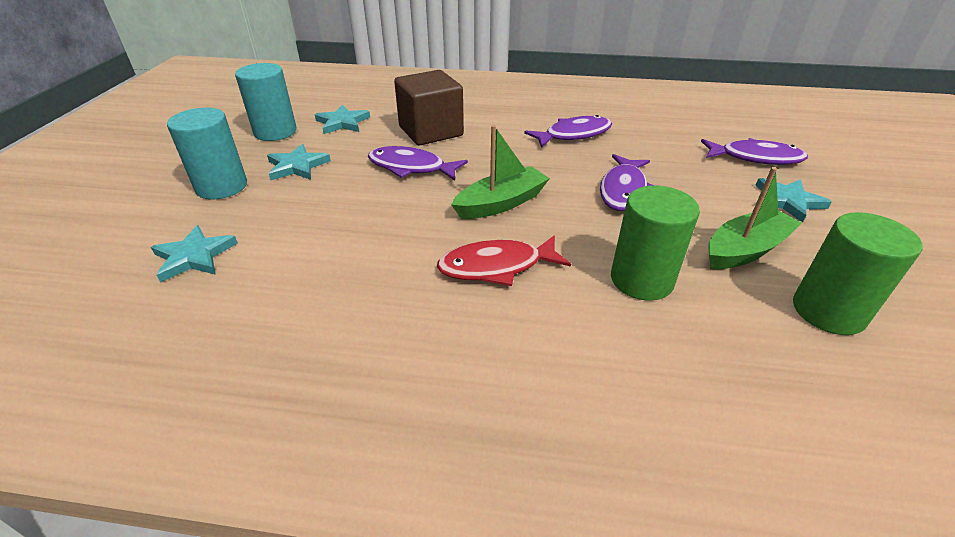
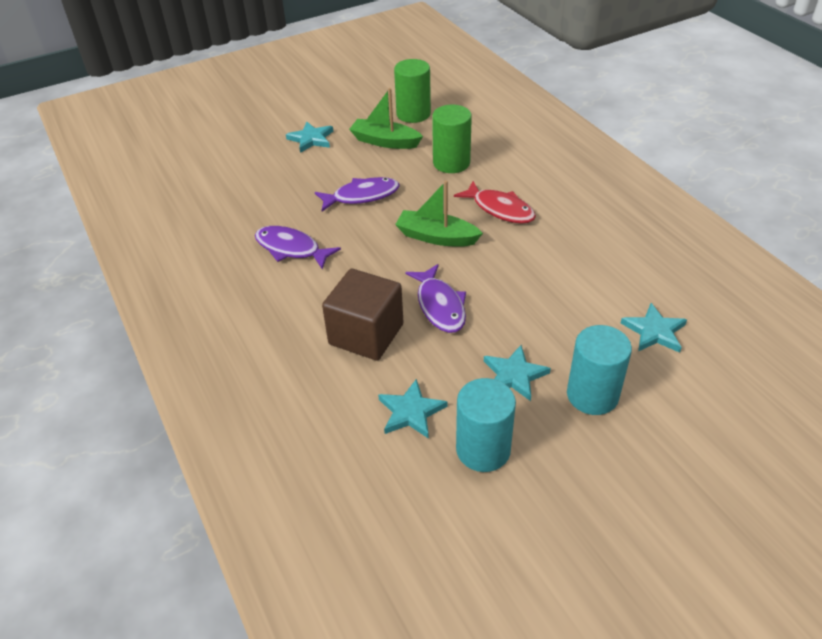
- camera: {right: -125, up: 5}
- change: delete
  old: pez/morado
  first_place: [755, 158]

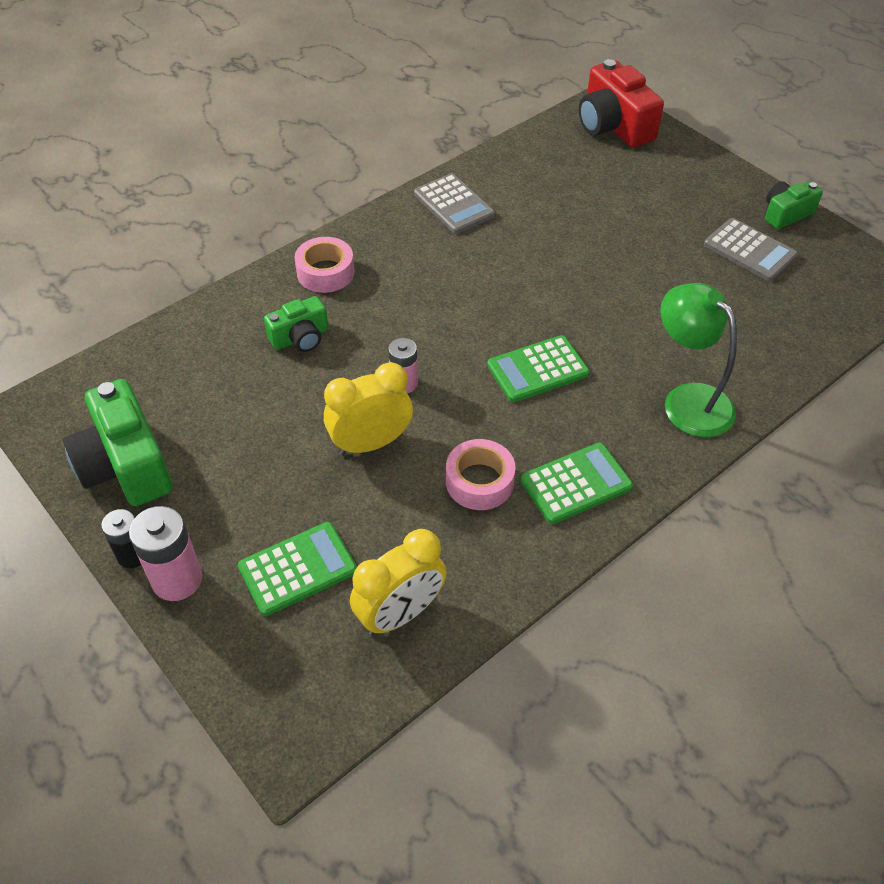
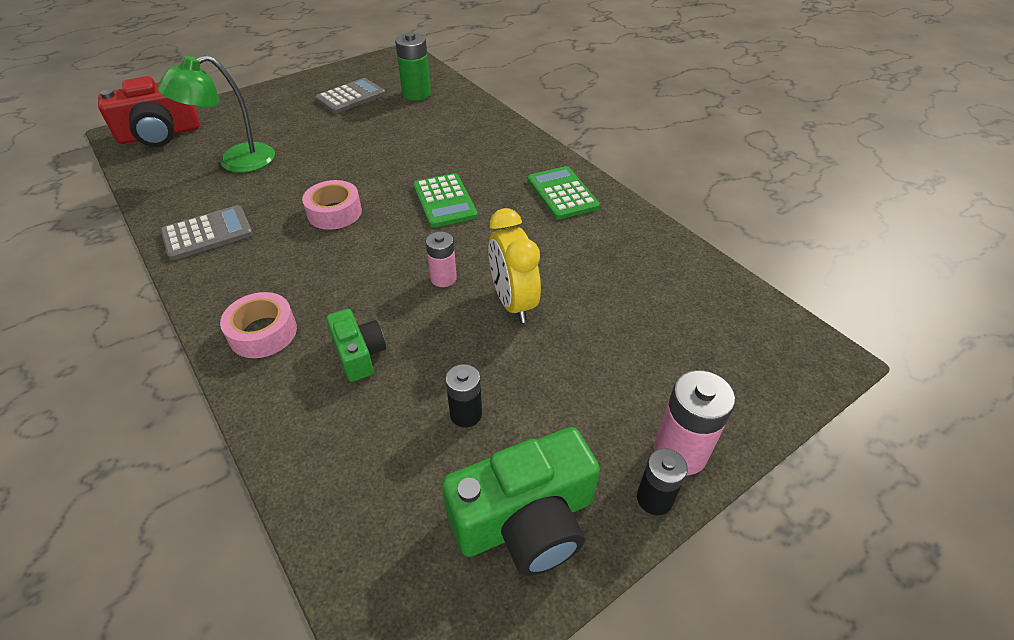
- camera: {right: -85, up: -5}
- change: delete
  old: calculadora/verde
  first_place: [298, 569]
- change: delete
  old: despertador/amarillo
  first_place: [400, 614]
- change: delete
  old: cámara/verde
  first_place: [786, 214]
- change: insert
  new: pila/verde
  second_place: [416, 94]
- change: insert
  new: pila/negro
  second_place: [466, 414]
- change: move
  old: cinta adhesiva/rosa
  first_place: [479, 481]
  second_place: [334, 212]
- change: move
  old: lámpara/verde
  first_place: [688, 400]
  second_place: [236, 162]

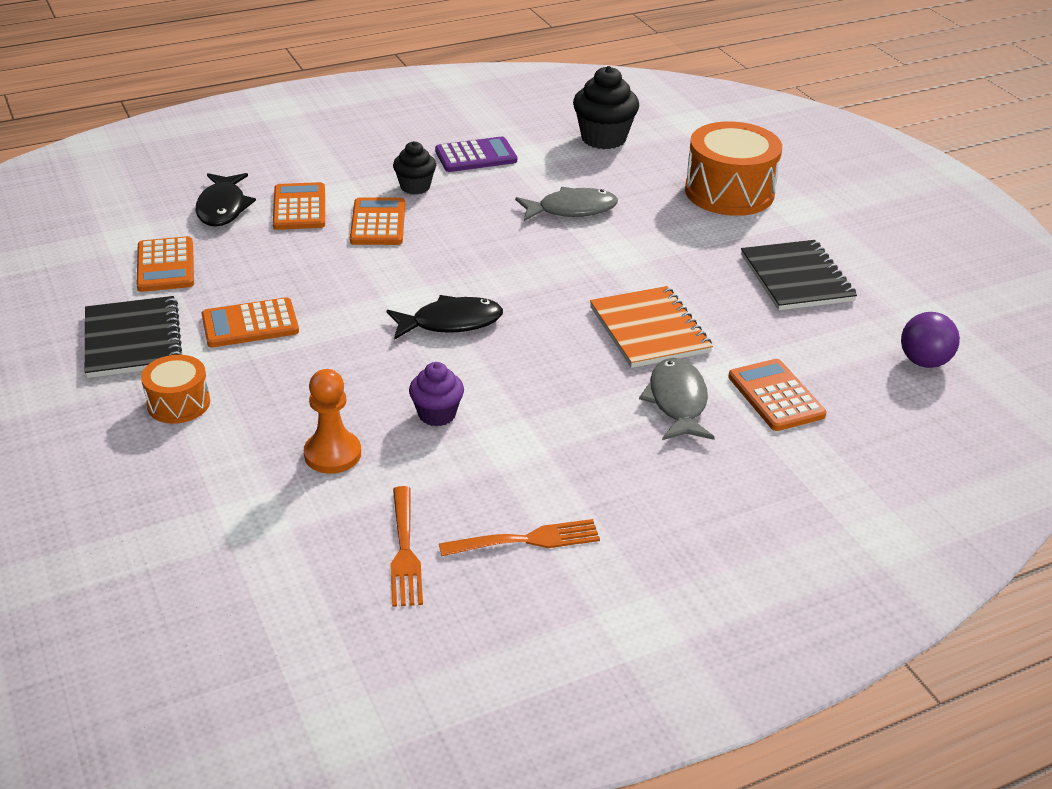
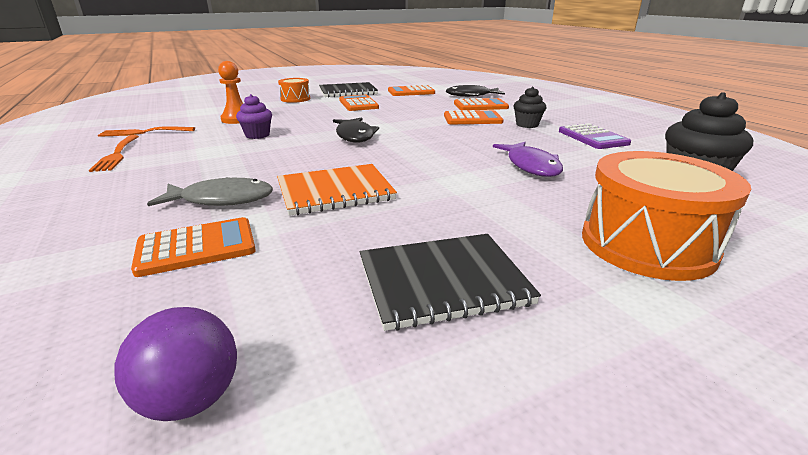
- camera: {right: 90, up: -10}
- change: recolor
  old: pez/gris
  new: pez/morado
  first_place: [571, 210]
  second_place: [531, 166]

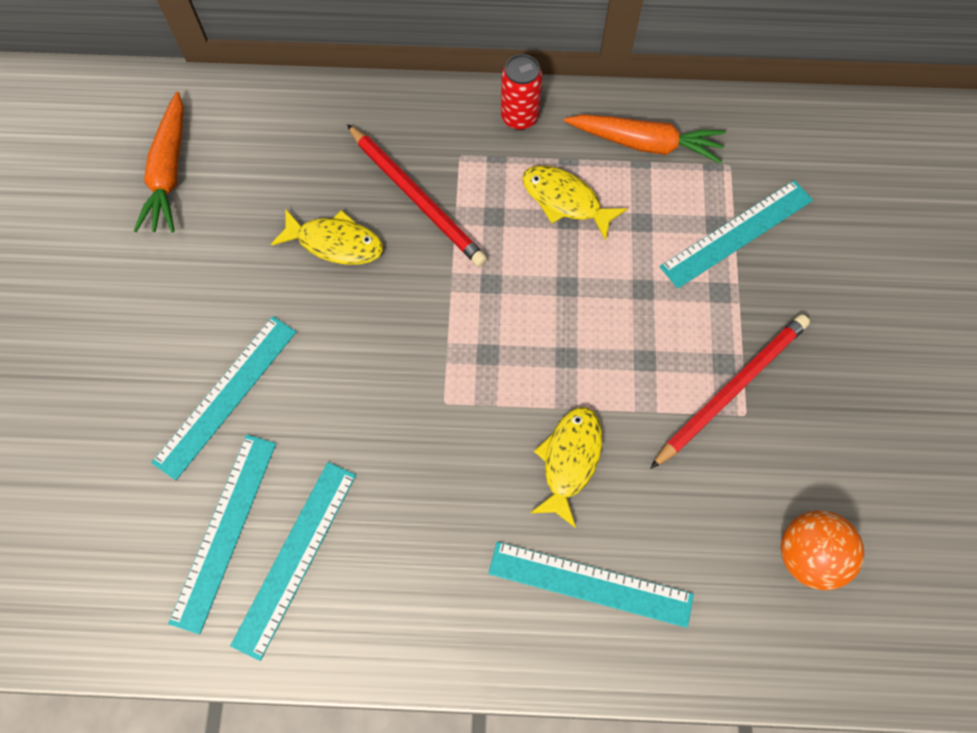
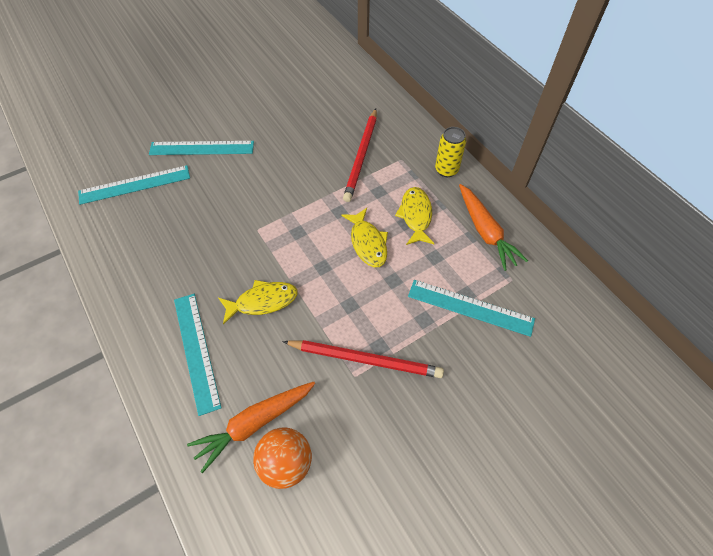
- camera: {right: 55, up: -10}
- change: delete
  old: regla/turquesa
  first_place: [295, 557]
- change: move
  old: zanahoria/naranja
  first_place: [169, 172]
  second_place: [254, 423]
- change: move
  old: pez/amarillo
  first_place: [335, 243]
  second_place: [367, 243]
- change: recolor
  old: lata/rojo
  new: lata/amarillo
  first_place: [519, 117]
  second_place: [446, 170]

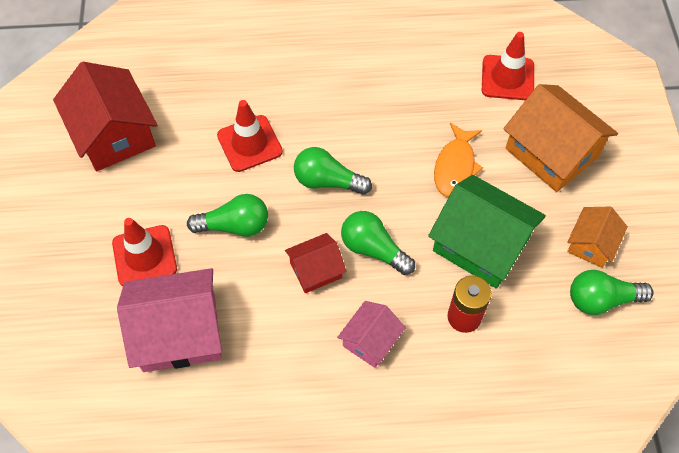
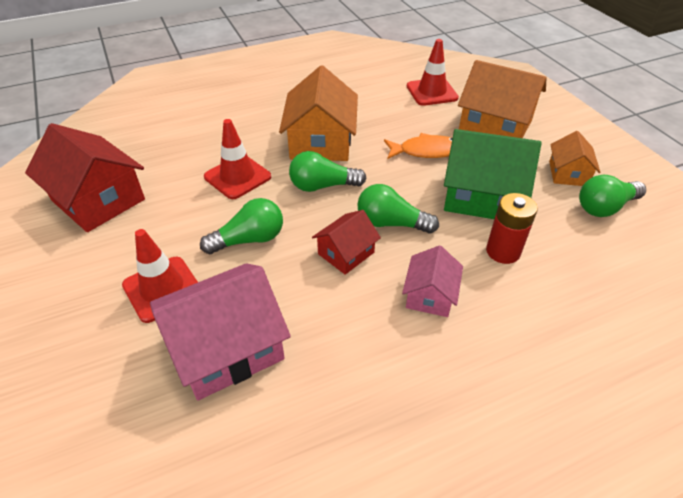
- camera: {right: -20, up: -15}
- change: insert
  new: casa/naranja
  second_place: [321, 142]
- change: rotate
  old: pez/naranja
  first_place: [455, 166]
  second_place: [426, 151]
  degrees: -90

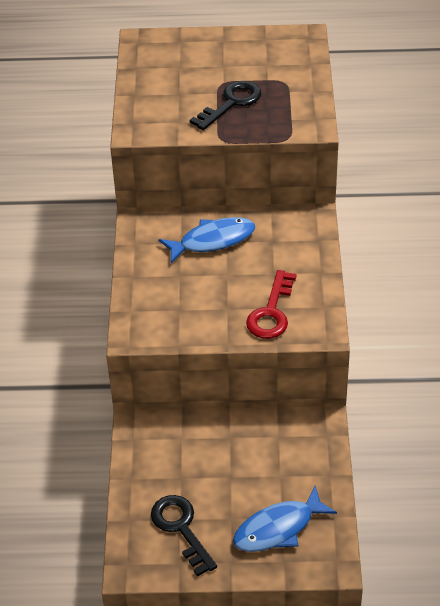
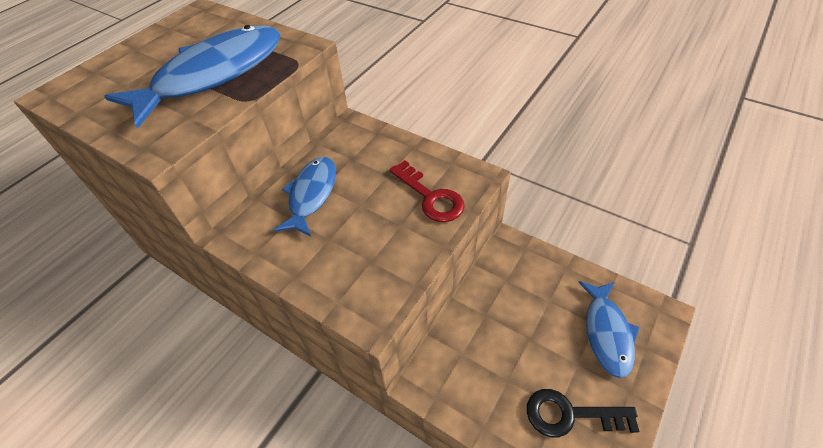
- camera: {right: -55, up: 5}
- change: replace
  old: llave/negro
  new: pez/azul
  first_place: [231, 103]
  second_place: [213, 75]

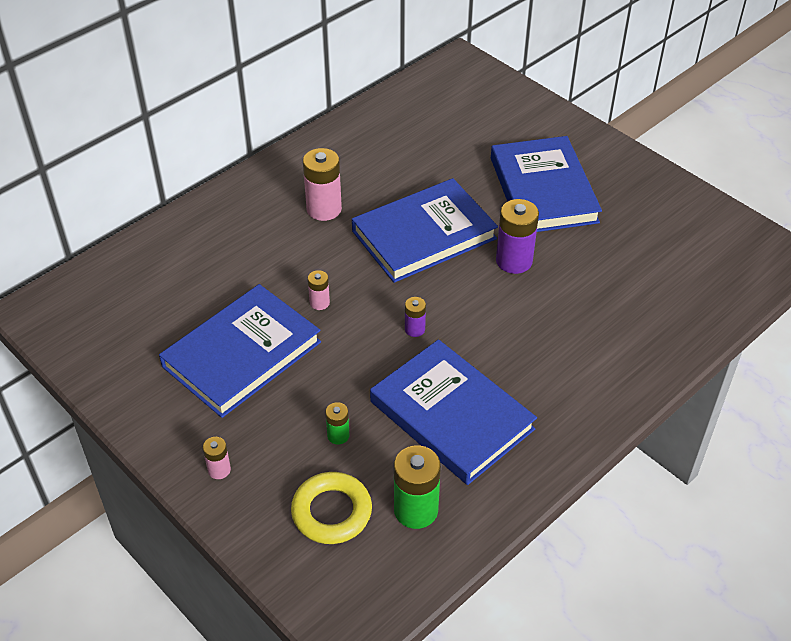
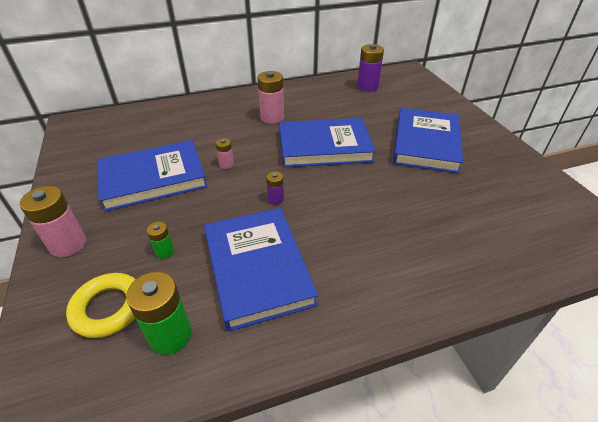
- camera: {right: 25, up: -5}
- change: move
  old: pila/morado
  first_place: [514, 261]
  second_place: [367, 87]
- change: resize
  old: pila/rosa
  first_place: [219, 470]
  second_place: [68, 244]
  factor: 1.89

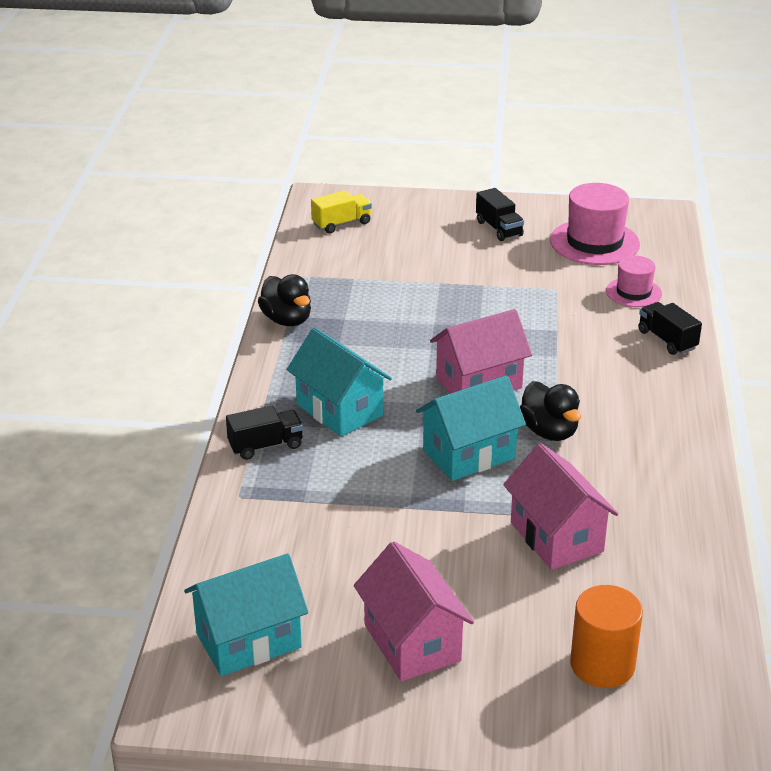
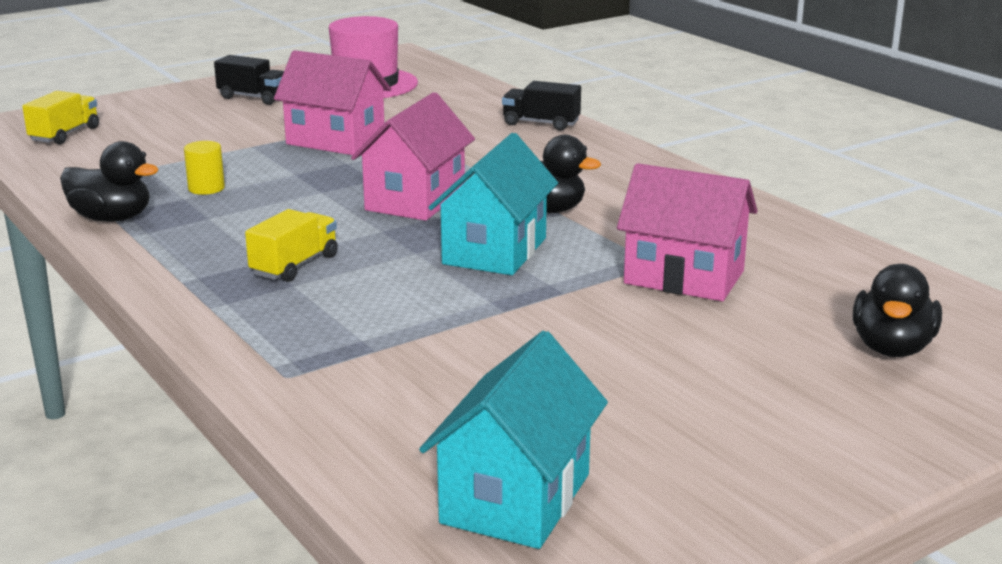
- camera: {right: -40, up: -10}
- change: delete
  old: camión/negro
  first_place: [265, 446]
- change: delete
  old: sombrero/rosa
  first_place: [633, 292]
- change: insert
  new: cilindro/amarillo
  second_place: [206, 188]
- change: move
  old: casa/rosa
  first_place: [412, 642]
  second_place: [335, 141]
- change: replace
  old: casa/turquesa
  new: camión/amarillo
  first_place: [339, 410]
  second_place: [294, 265]
- change: replace
  old: cilindro/naranja
  new: pato/negro
  first_place: [602, 665]
  second_place: [892, 348]

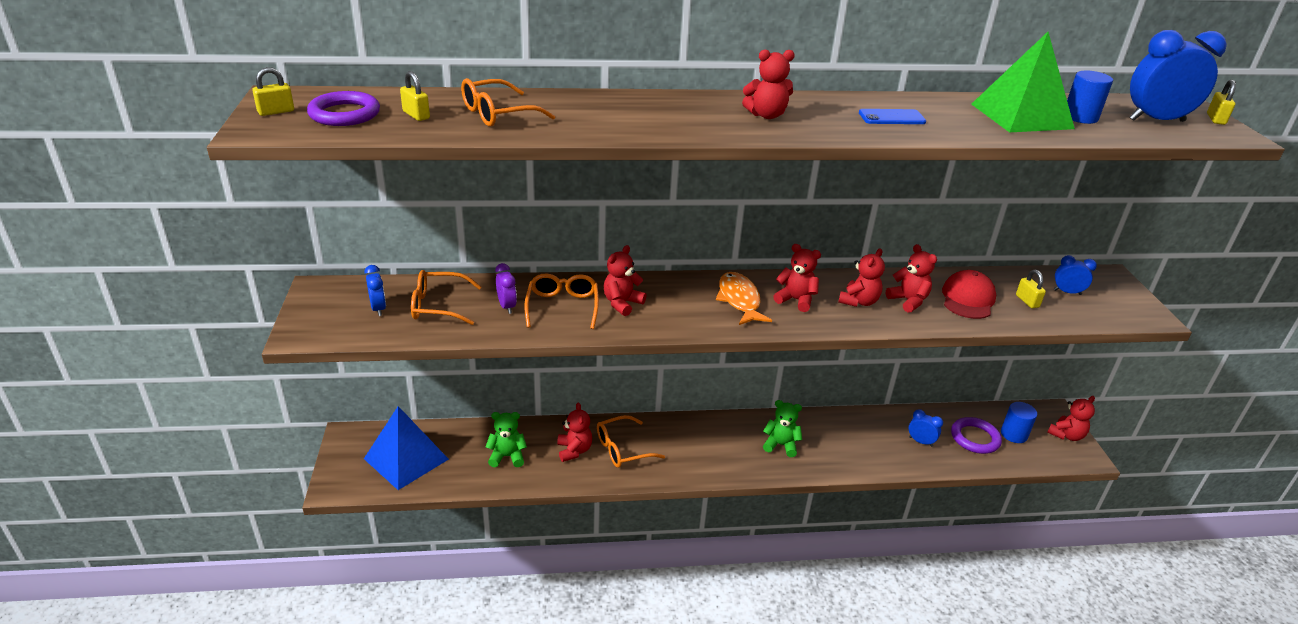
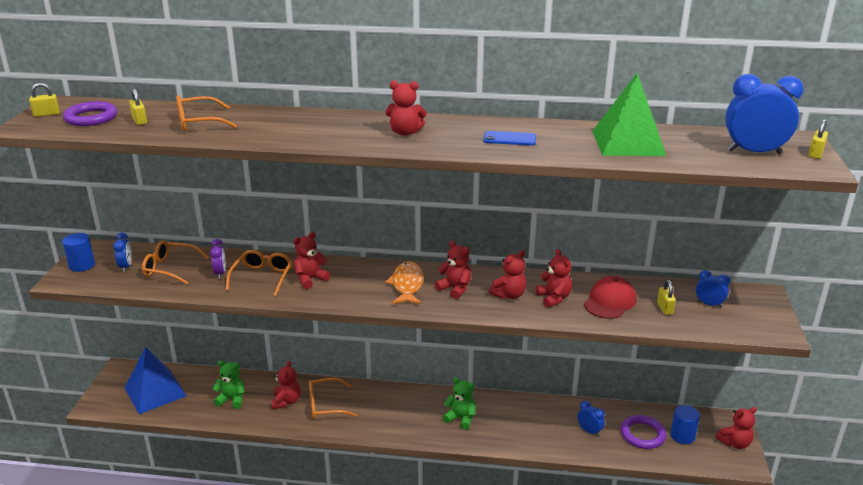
- camera: {right: 15, up: -5}
- change: move
  old: cilindro/azul
  first_place: [1080, 117]
  second_place: [82, 265]

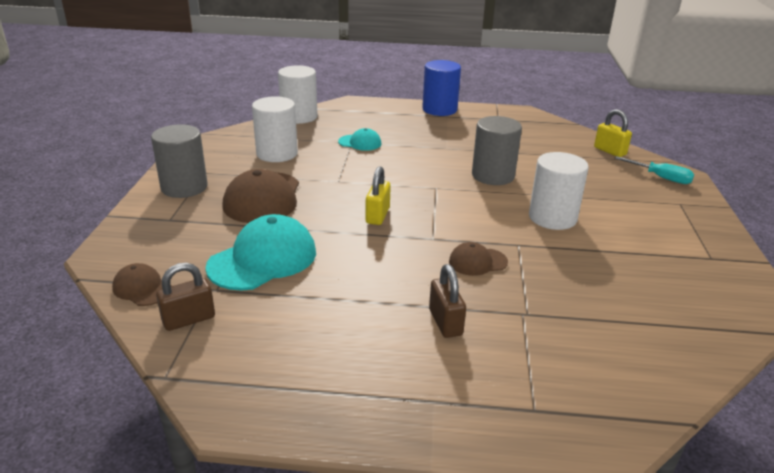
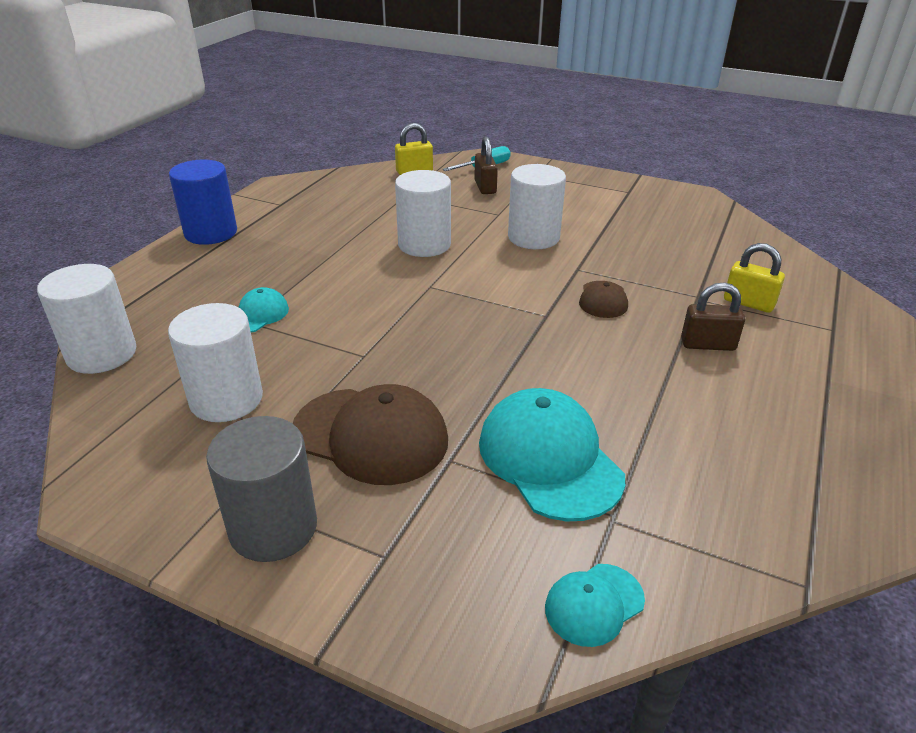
- camera: {right: -70, up: 5}
- change: move
  old: candado/marrón
  first_place: [189, 319]
  second_place: [485, 187]
- change: move
  old: candado/amarillo
  first_place: [377, 215]
  second_place: [748, 303]
- change: recolor
  old: gorra/marrón
  new: gorra/turquesa
  first_place: [142, 288]
  second_place: [594, 604]
- change: recolor
  old: cilindro/gris
  new: cilindro/blanco
  first_place: [493, 176]
  second_place: [424, 245]

